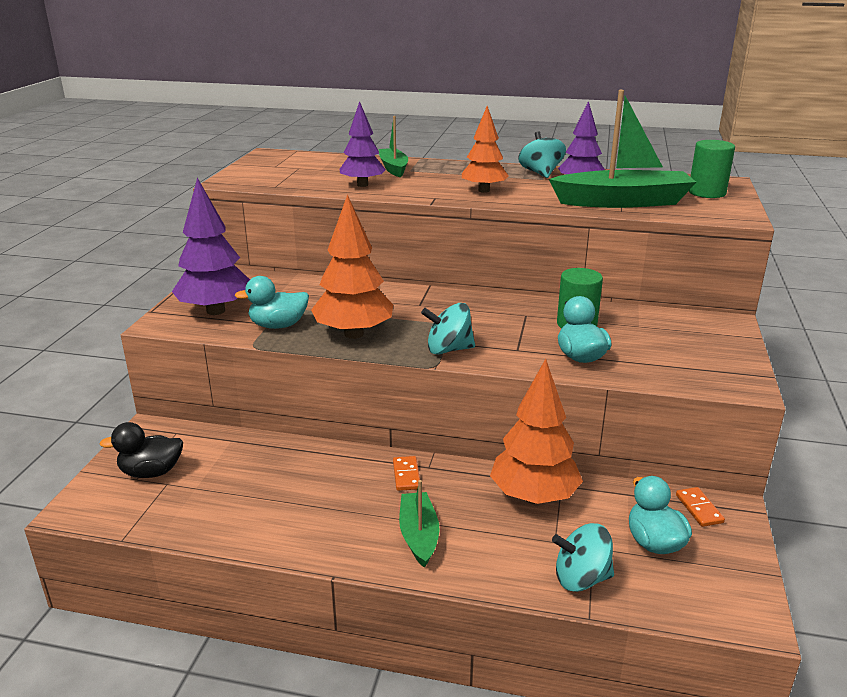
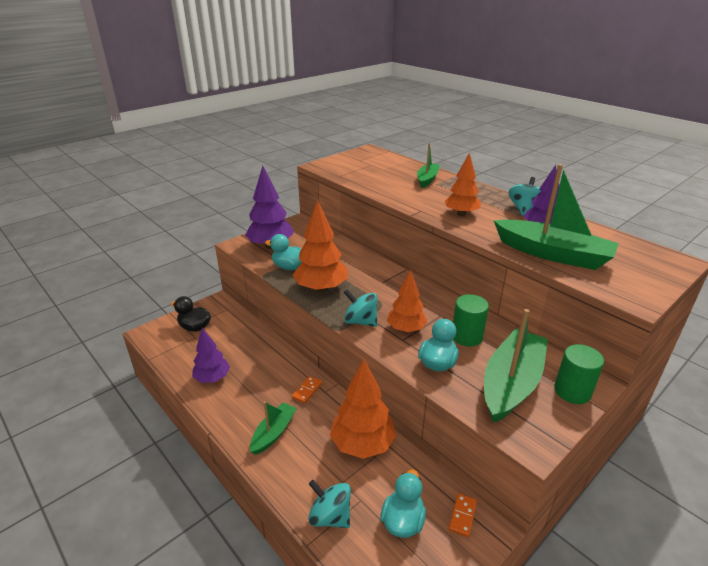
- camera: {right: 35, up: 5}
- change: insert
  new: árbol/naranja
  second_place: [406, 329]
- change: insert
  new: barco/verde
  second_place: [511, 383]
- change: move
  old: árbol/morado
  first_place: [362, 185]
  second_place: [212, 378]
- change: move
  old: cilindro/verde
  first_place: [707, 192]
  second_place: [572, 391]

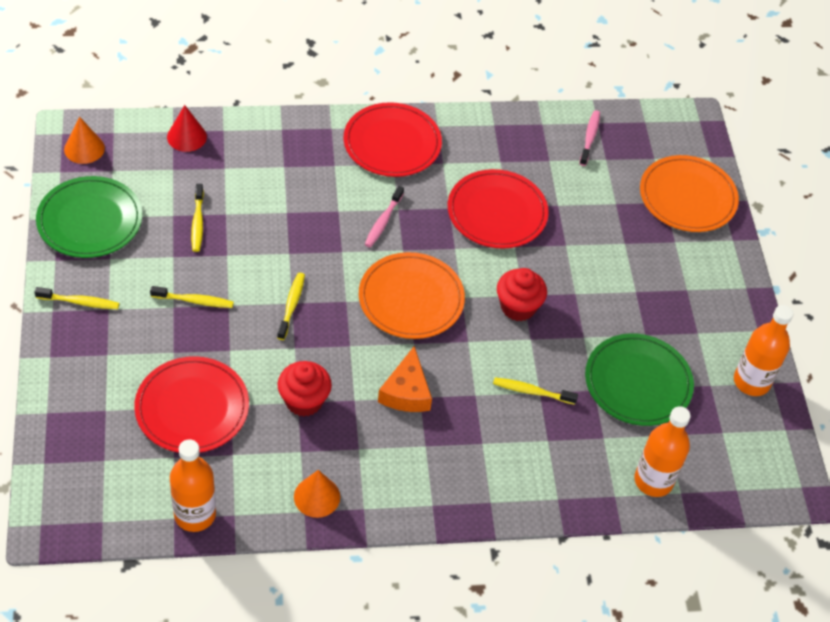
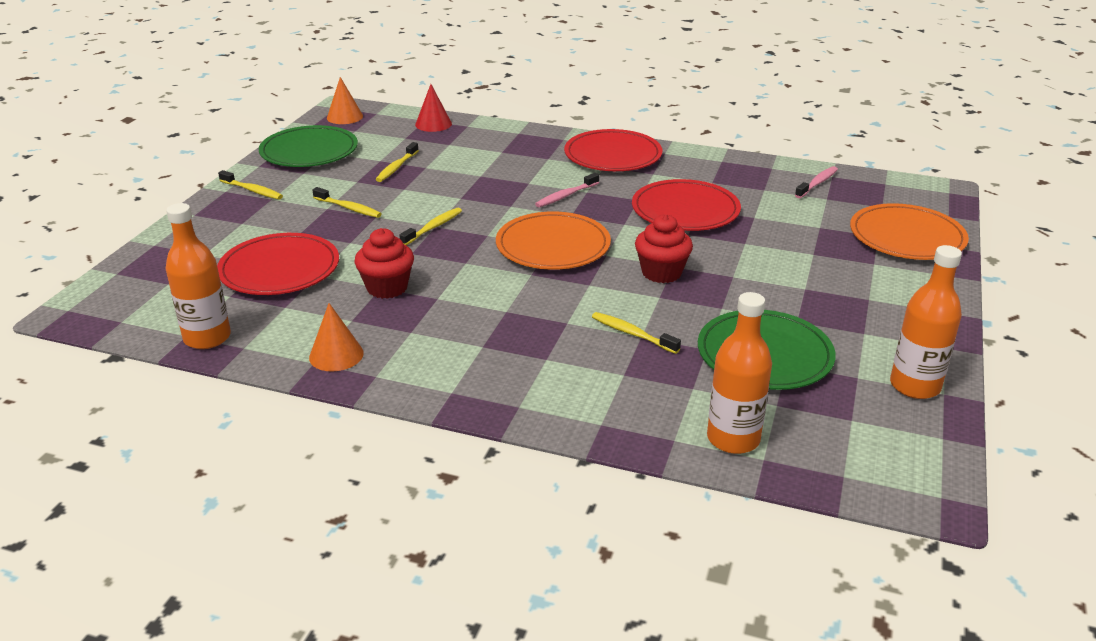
- camera: {right: 30, up: -20}
- change: delete
  old: queso/naranja
  first_place: [406, 391]

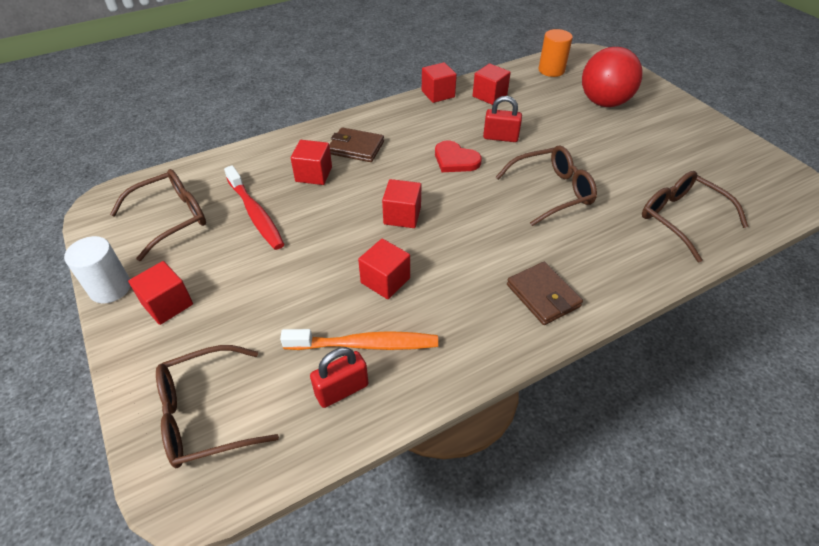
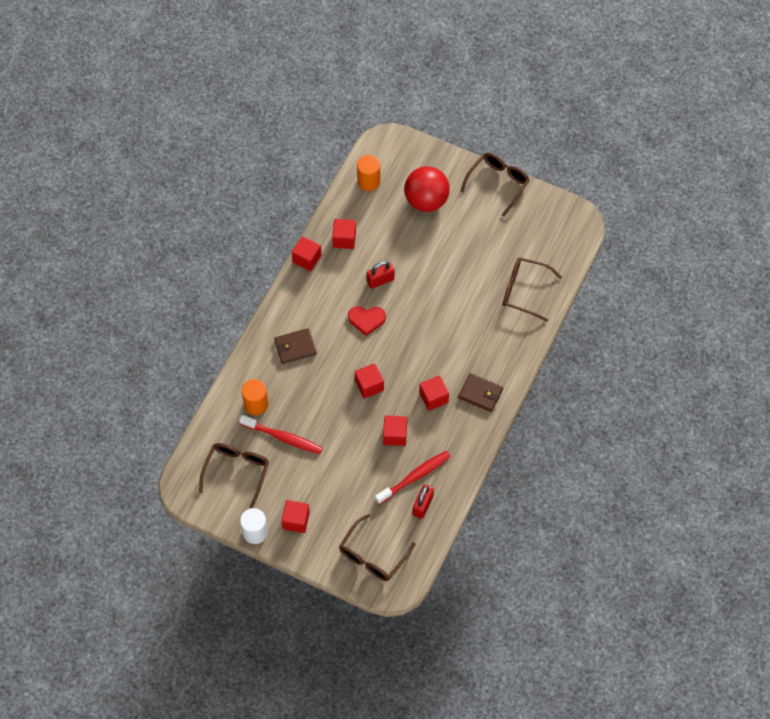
- camera: {right: -35, up: 15}
- change: insert
  new: cilindro/naranja
  second_place: [256, 404]
- change: move
  old: cubo/rojo
  first_place: [314, 174]
  second_place: [433, 397]
- change: move
  old: gafas/marrón
  first_place: [552, 191]
  second_place: [498, 183]
- change: recolor
  old: cepillo de dientes/naranja
  new: cepillo de dientes/rojo
  first_place: [364, 344]
  second_place: [414, 477]

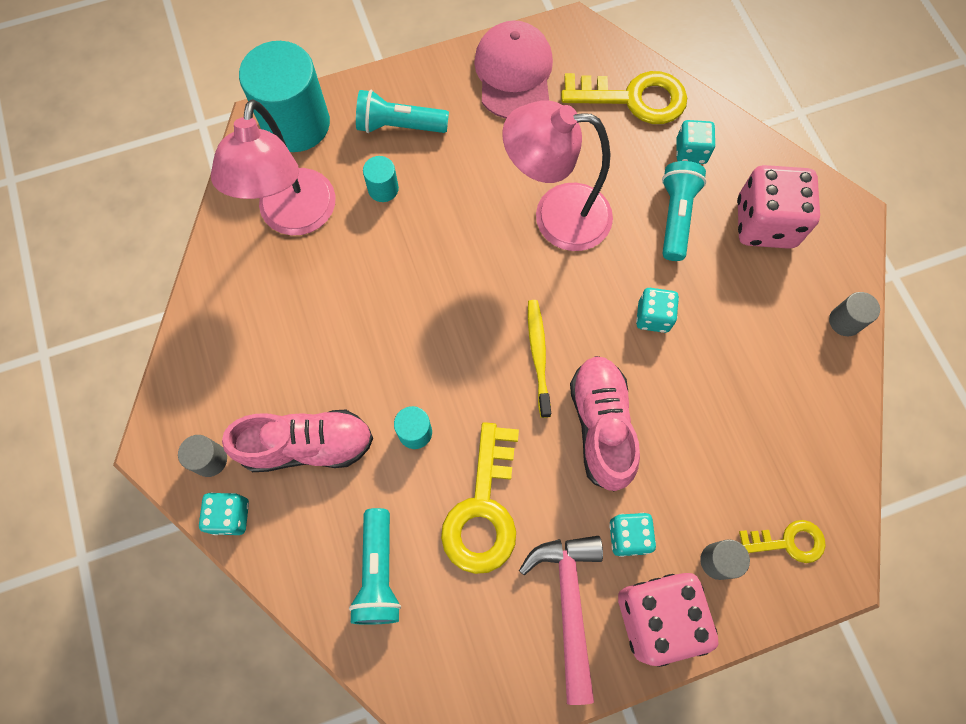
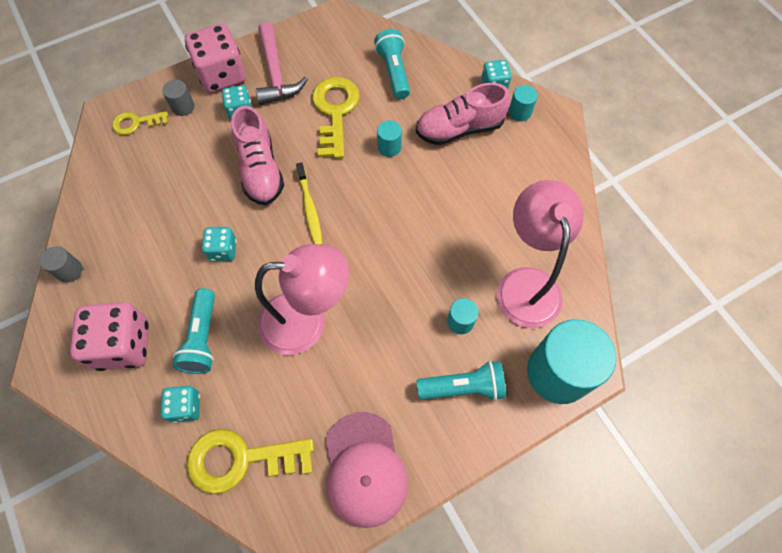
- camera: {right: 170, up: -5}
- change: recolor
  old: cilindro/gris
  new: cilindro/turquesa
  first_place: [210, 460]
  second_place: [520, 112]

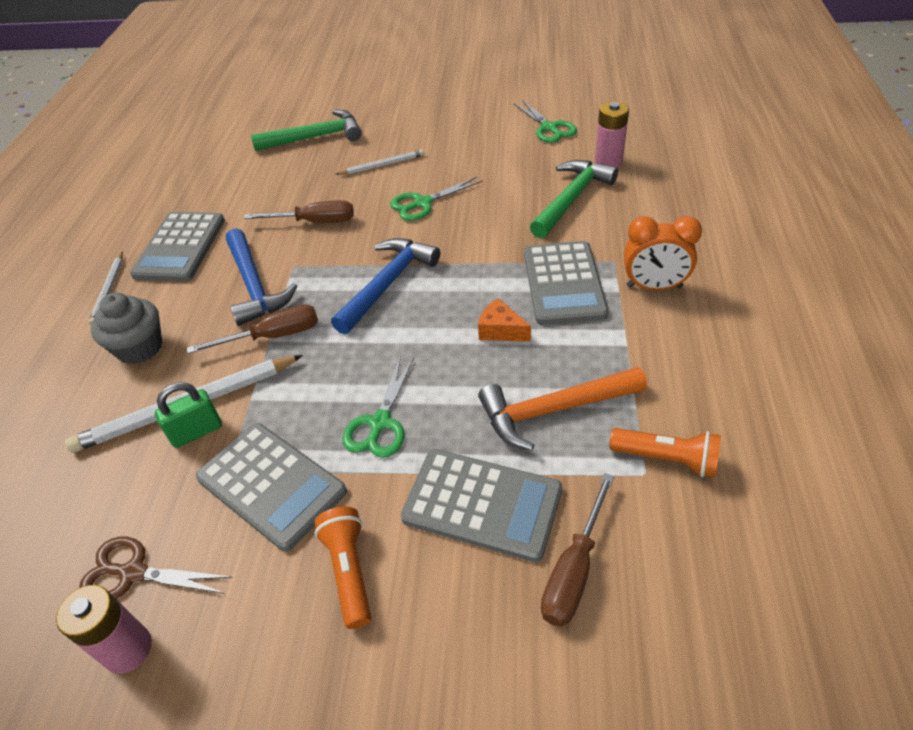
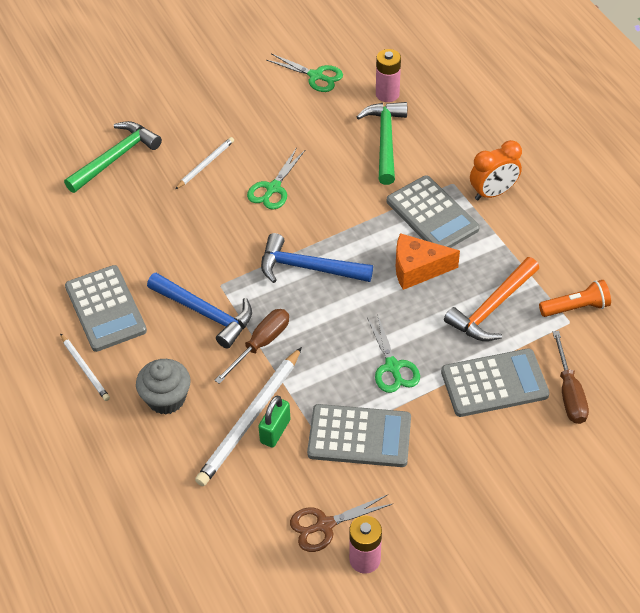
- camera: {right: -35, up: 5}
- change: delete
  old: destornillador/marrón
  first_place: [314, 222]
- change: delete
  old: lámpara de mano/naranja
  first_place: [349, 571]
- change: rotate
  old: martillo/azul
  first_place: [387, 284]
  second_place: [307, 268]
  degrees: -75
- change: resize
  old: queso/naranja
  first_place: [500, 331]
  second_place: [417, 269]
  factor: 1.59

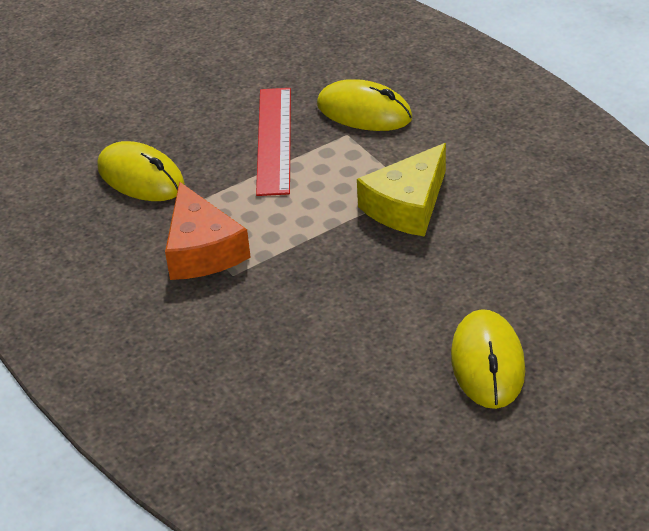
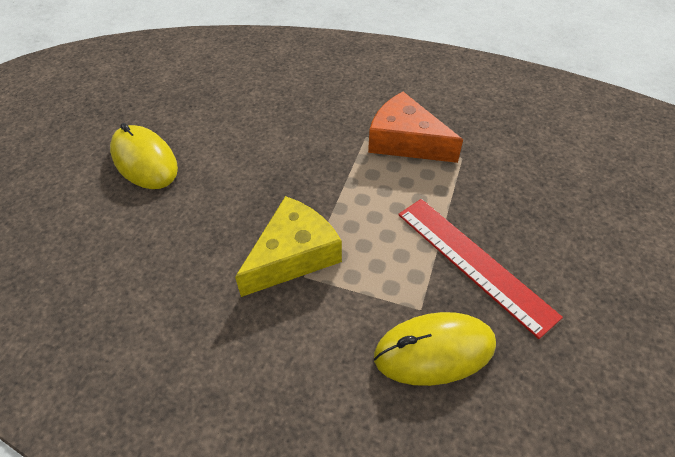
- camera: {right: 140, up: 10}
- change: delete
  old: ratón/amarillo
  first_place: [141, 177]
- change: rotate
  old: queso/amarillo
  first_place: [407, 206]
  second_place: [293, 255]
  degrees: 45

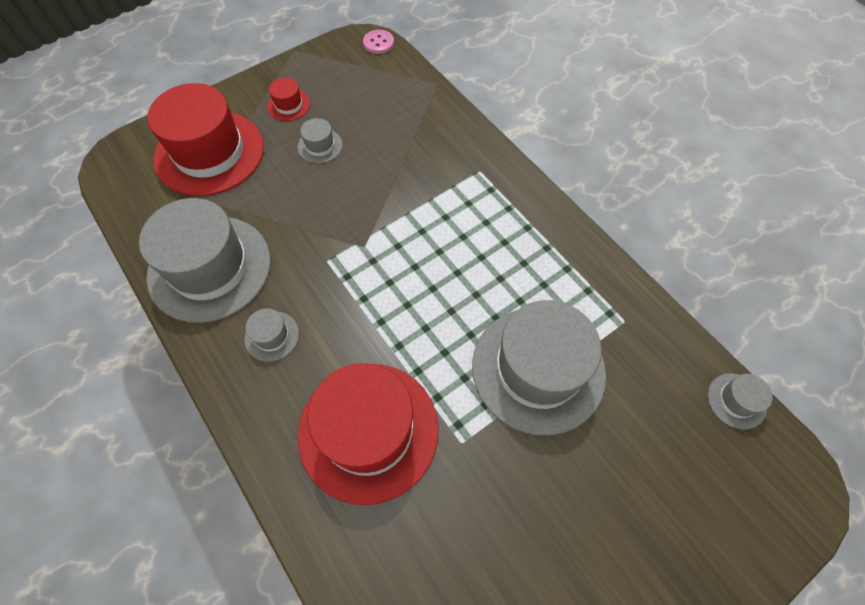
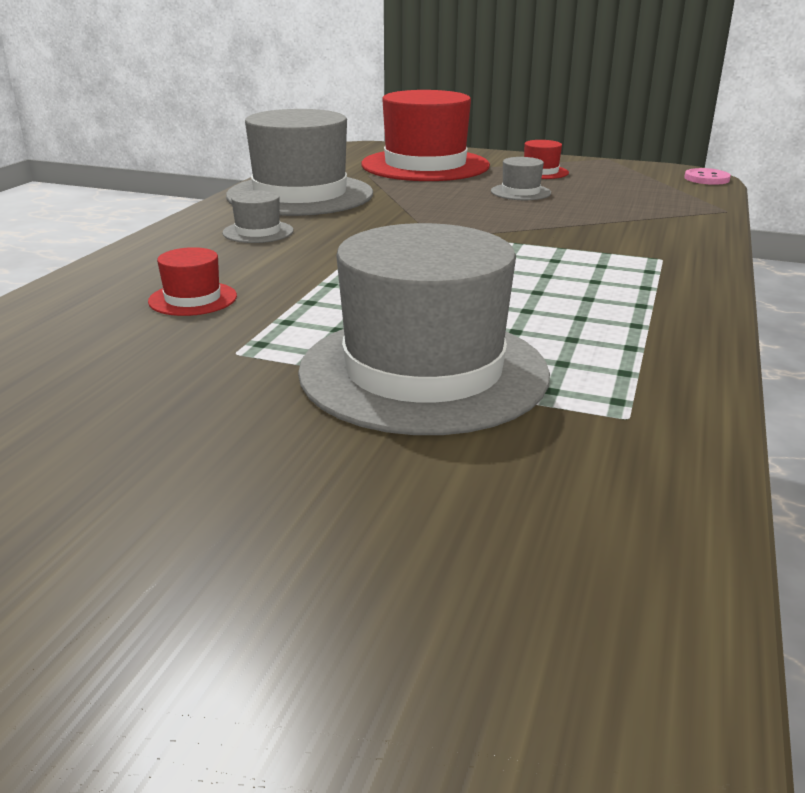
- camera: {right: 55, up: -35}
- change: delete
  old: sombrero/gris
  first_place: [736, 401]
- change: resize
  old: sombrero/rojo
  first_place: [368, 431]
  second_place: [193, 299]
  factor: 0.42

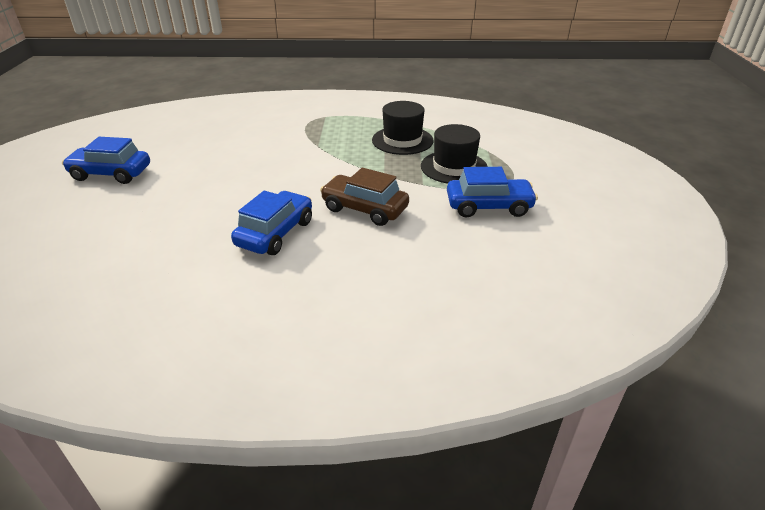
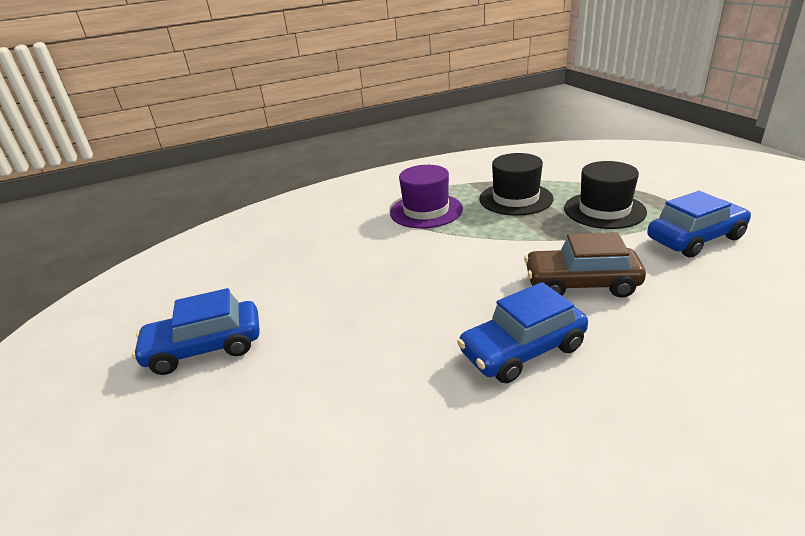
- camera: {right: -20, up: -5}
- change: insert
  new: sombrero/morado
  second_place: [426, 211]
- change: rotate
  old: coche/azul
  first_place: [275, 233]
  second_place: [522, 350]
  degrees: -120

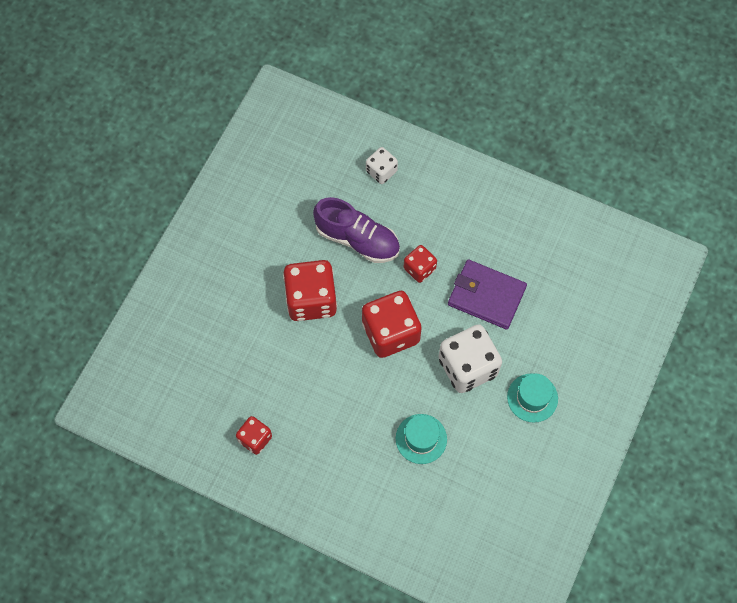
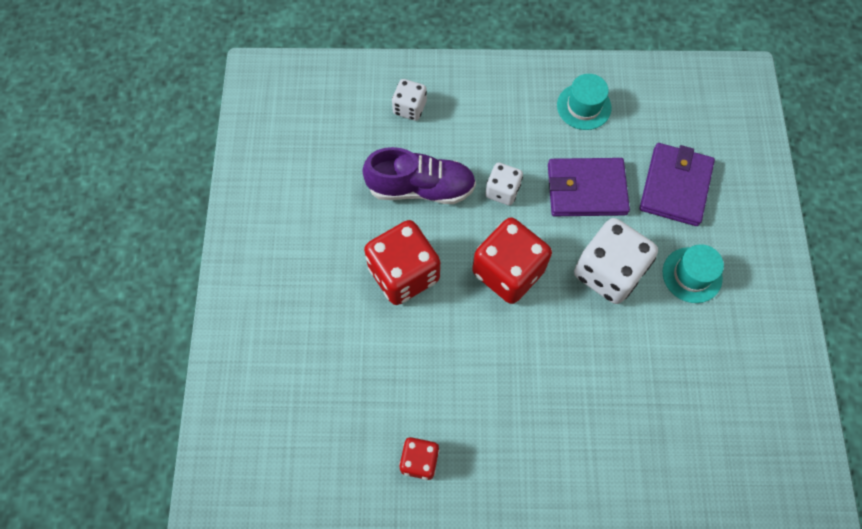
- camera: {right: -25, up: 0}
- change: insert
  new: cartera/morado
  second_place: [675, 186]
- change: move
  old: sombrero/turquesa
  first_place: [421, 439]
  second_place: [584, 106]
- change: recolor
  old: dado/rojo
  new: dado/blanco
  first_place: [419, 269]
  second_place: [502, 191]

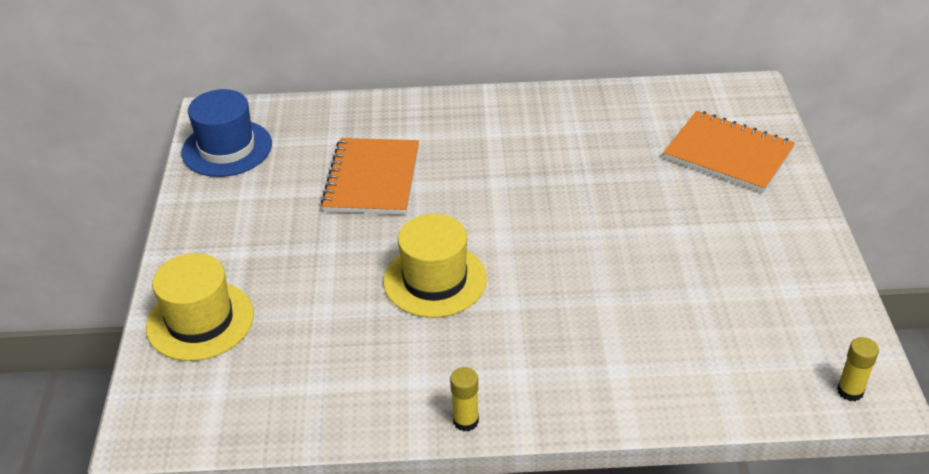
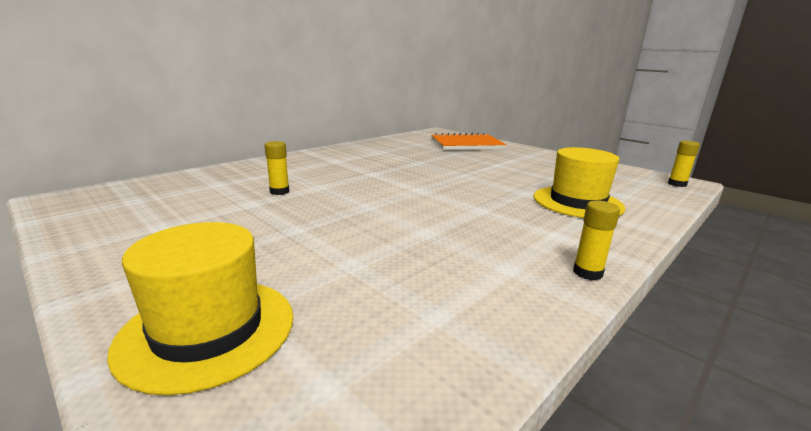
- camera: {right: -45, up: -20}
- change: delete
  old: sombrero/azul
  first_place: [227, 148]
- change: move
  old: sombrero/amarillo
  first_place: [435, 280]
  second_place: [577, 202]
- change: replace
  old: cuaderno/naranja
  new: barra de pegamento/amarillo
  first_place: [372, 179]
  second_place: [279, 191]

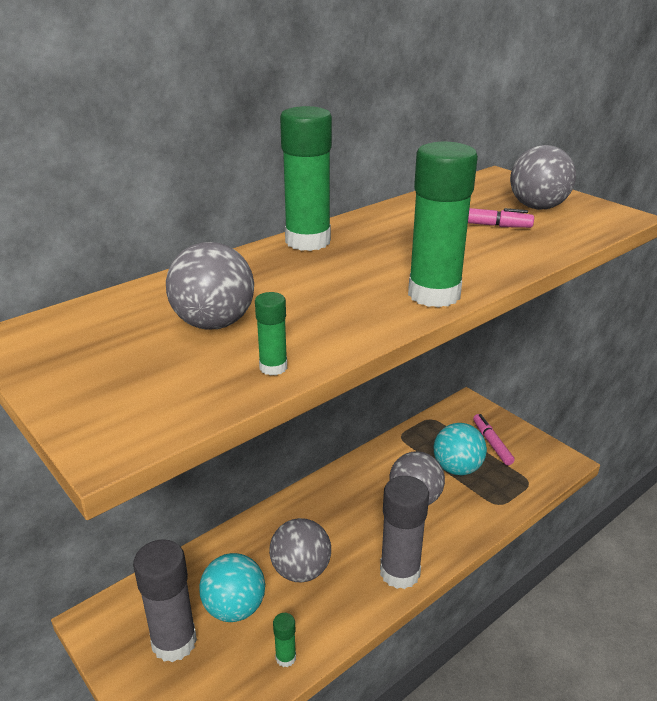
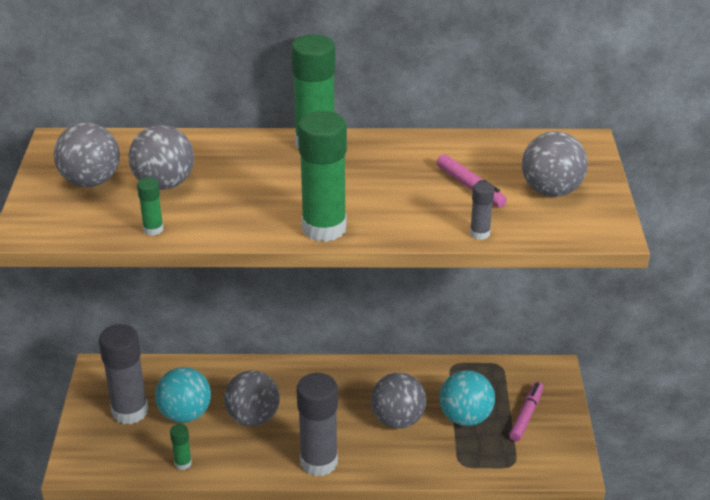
- camera: {right: 40, up: 5}
- change: insert
  new: pelota/gris
  second_place: [91, 181]
- change: insert
  new: barra de pegamento/gris
  second_place: [479, 233]

